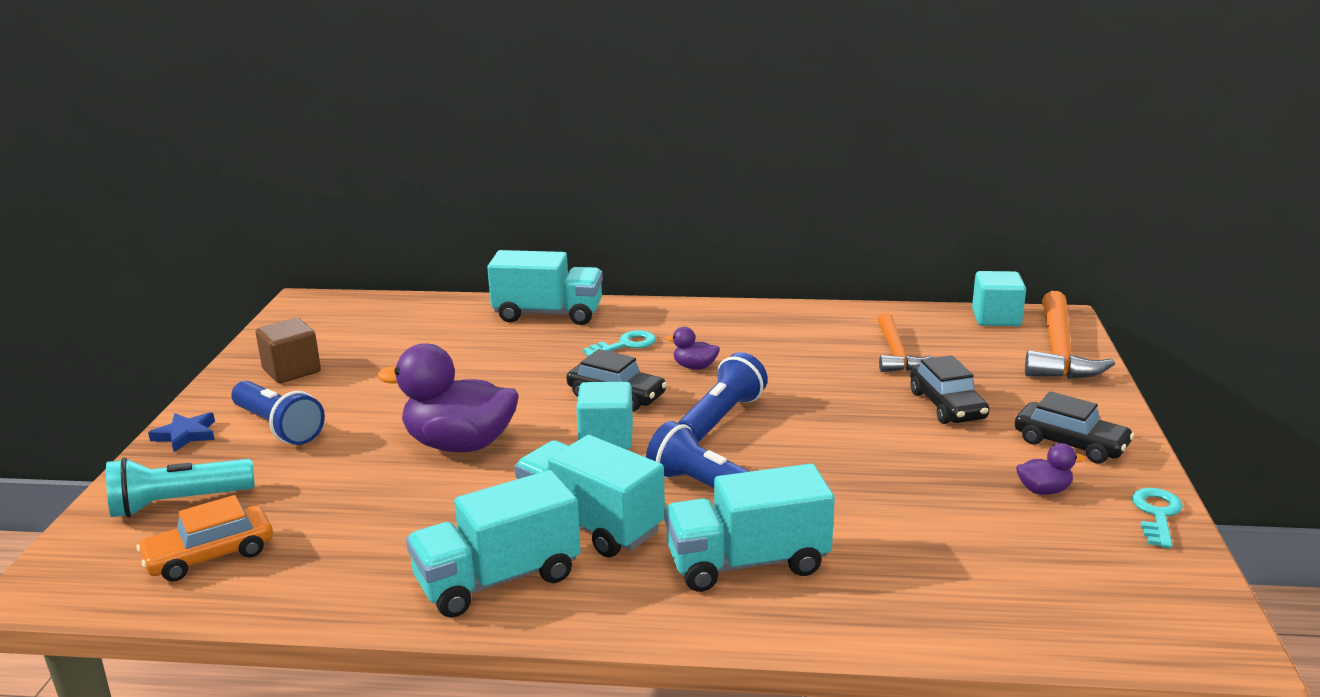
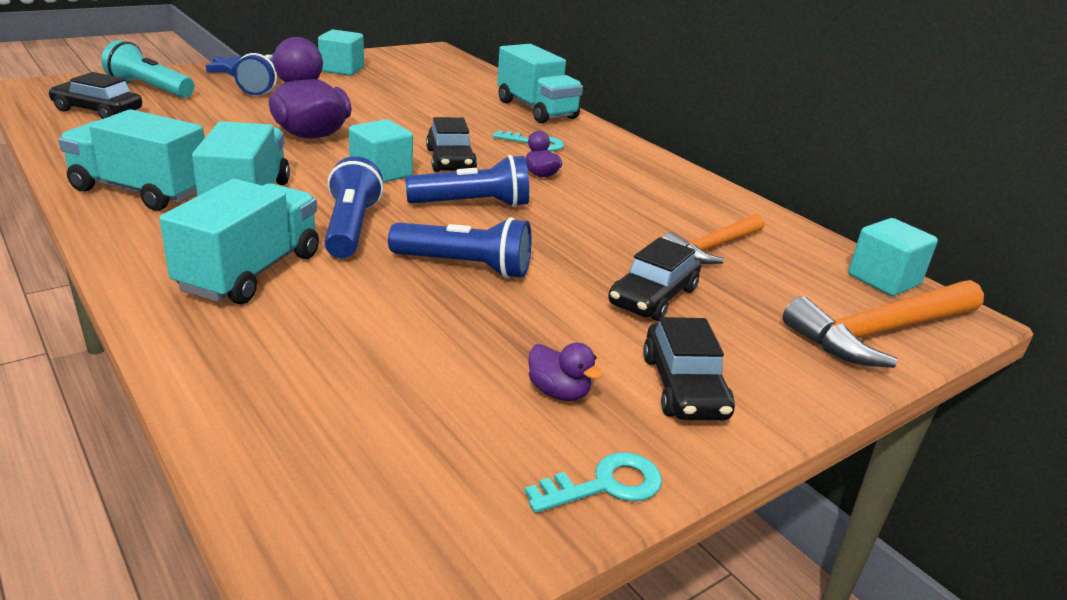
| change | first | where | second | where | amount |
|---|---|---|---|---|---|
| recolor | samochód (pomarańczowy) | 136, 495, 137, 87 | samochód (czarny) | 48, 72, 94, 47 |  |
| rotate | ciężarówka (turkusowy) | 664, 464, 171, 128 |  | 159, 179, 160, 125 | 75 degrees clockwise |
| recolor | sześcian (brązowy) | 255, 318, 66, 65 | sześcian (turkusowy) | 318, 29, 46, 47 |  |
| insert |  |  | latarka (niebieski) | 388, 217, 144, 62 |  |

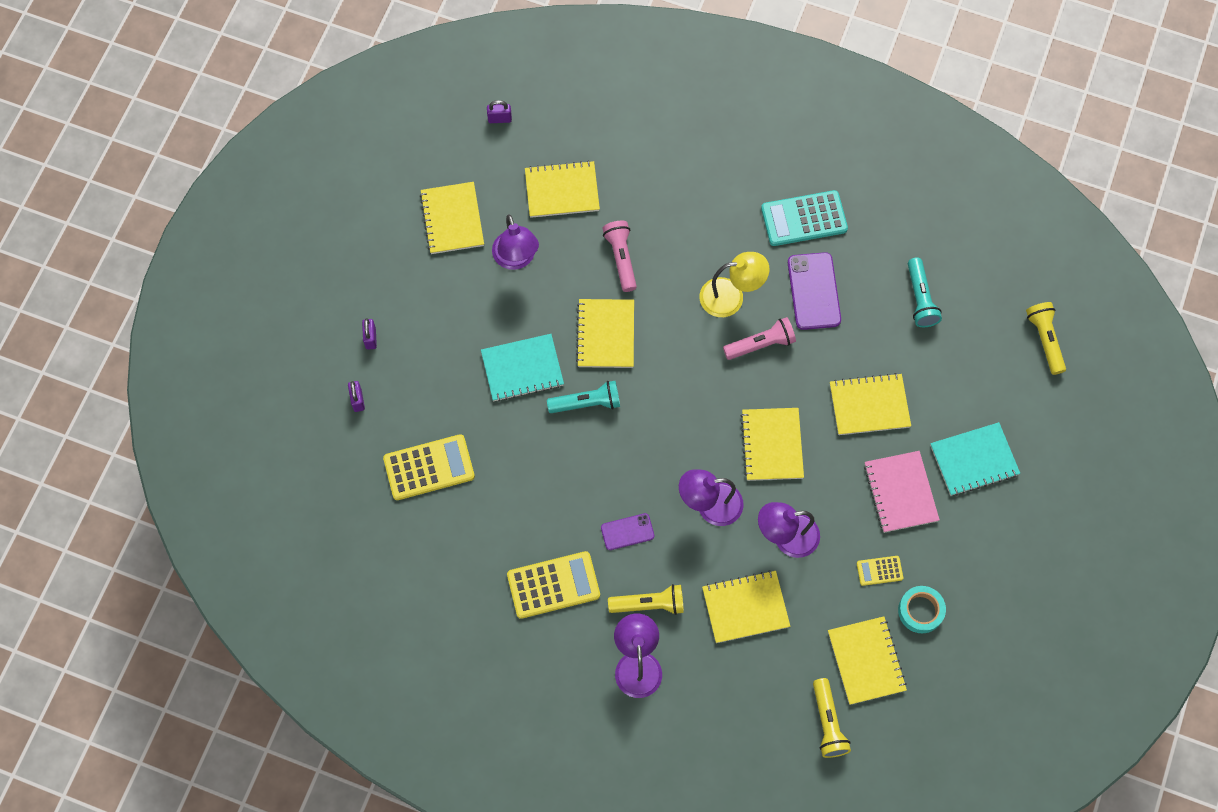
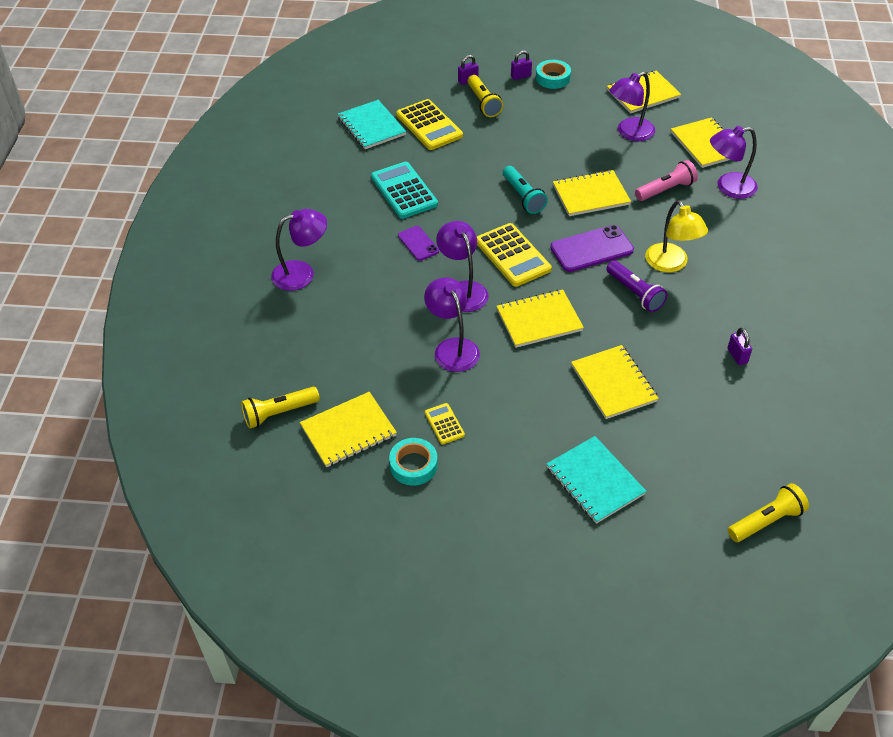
| change | first | where | second | where | amount |
|---|---|---|---|---|---|
| move | zeszyt (turkusowy) | 481, 334, 83, 68 |  | 338, 100, 68, 49 |  |
| move | kalkulator (turkusowy) | 761, 190, 87, 56 |  | 371, 162, 67, 57 |  |
| move | latarka (żółty) | 608, 584, 76, 31 |  | 467, 75, 36, 42 |  |
| move | kalkulator (żółty) | 507, 551, 93, 68 |  | 477, 223, 75, 64 |  |
| insert |  |  | taśma klejąca (turkusowy) | 536, 60, 35, 29 |  |
| move | telefon (fioletowy) | 788, 252, 53, 78 |  | 550, 225, 84, 47 |  |
| recolor | latarka (różowy) | 723, 317, 73, 43 | latarka (fioletowy) | 606, 260, 61, 52 |  |
| insert |  |  | lampka (fioletowy) | 710, 126, 48, 73 |  |
| move | kłódka (fioletowy) | 487, 100, 25, 23 |  | 728, 328, 24, 37 |  |
| delete | zeszyt (żółty) | 702, 570, 88, 73 |  |  |  |
| delete | zeszyt (różowy) | 864, 451, 76, 82 |  |  |  |
| delete | latarka (turkusowy) | 908, 257, 34, 70 |  |  |  |

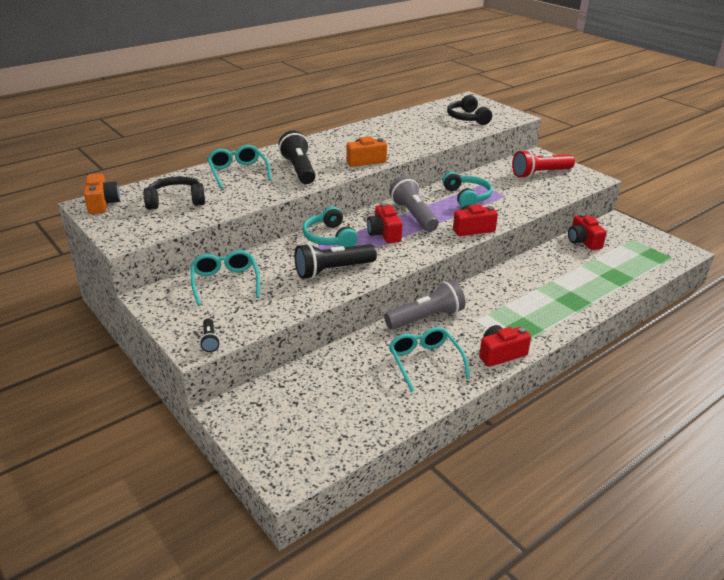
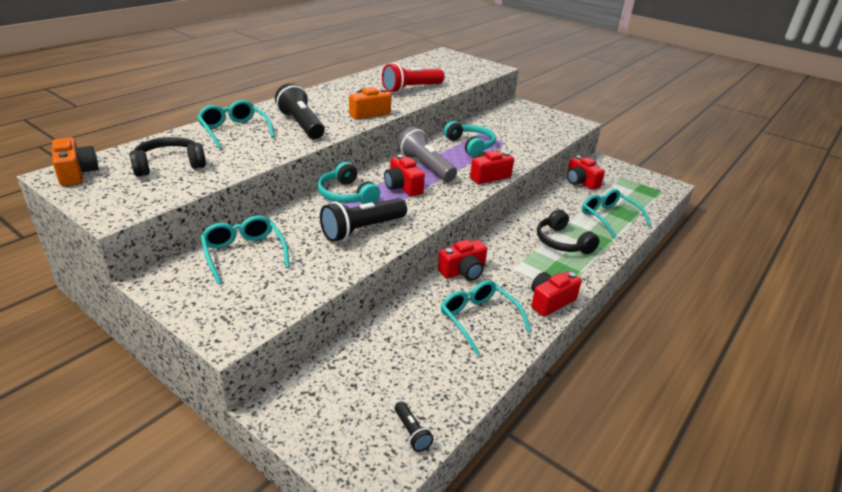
| change | first | where | second | where | amount |
|---|---|---|---|---|---|
| move | latarka (czerwony) | 512, 150, 63, 28 |  | 382, 63, 62, 30 |  |
| move | latarka (czarny) | 200, 318, 20, 34 |  | 395, 402, 39, 50 |  |
| replace | latarka (szary) | 384, 280, 82, 50 | aparat fotograficzny (czerwony) | 438, 240, 49, 41 |  |
| move | słuchawki (czarny) | 447, 95, 45, 30 |  | 537, 209, 62, 45 |  |
| insert |  |  | okulary (turkusowy) | 582, 189, 69, 49 |  |

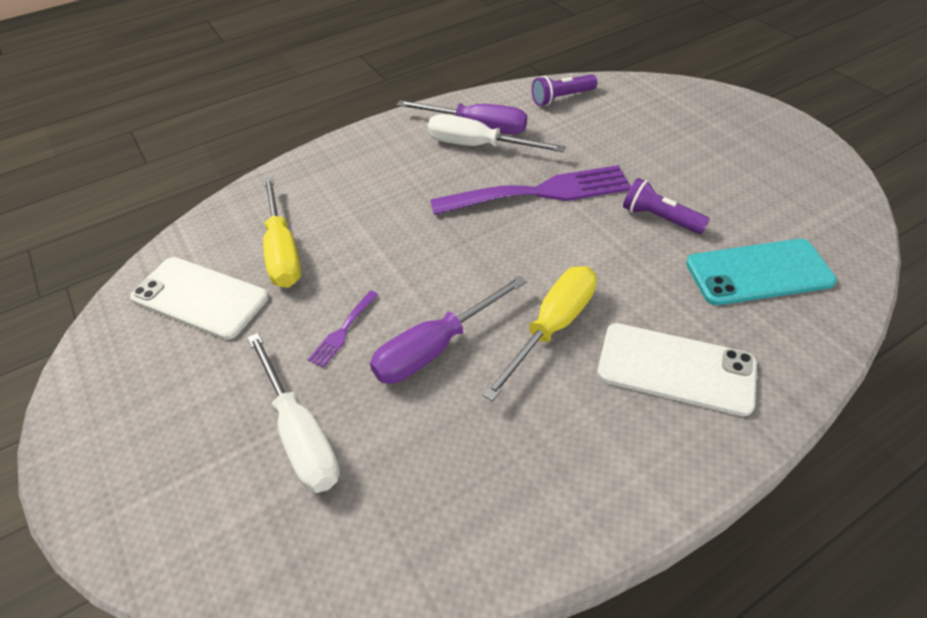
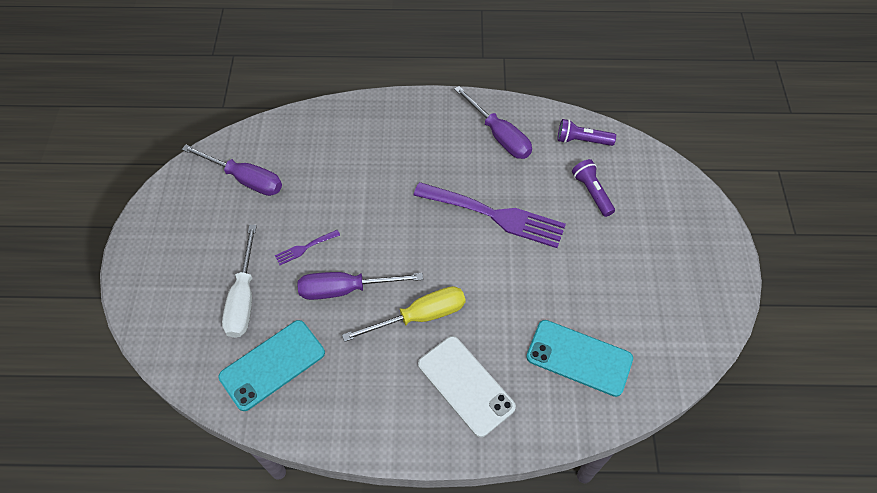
| change | first | where | second | where | amount |
|---|---|---|---|---|---|
| replace | telefon (biały) | 130, 257, 139, 83 | śrubokręt (fioletowy) | 182, 145, 100, 51 |  |
| insert |  |  | telefon (turkusowy) | 218, 320, 107, 91 |  |
| move | latarka (fioletowy) | 623, 178, 87, 56 |  | 572, 159, 43, 58 |  |
| delete | śrubokręt (żółty) | 263, 177, 38, 111 |  |  |  |
| delete | śrubokręt (biały) | 428, 114, 138, 38 |  |  |  |

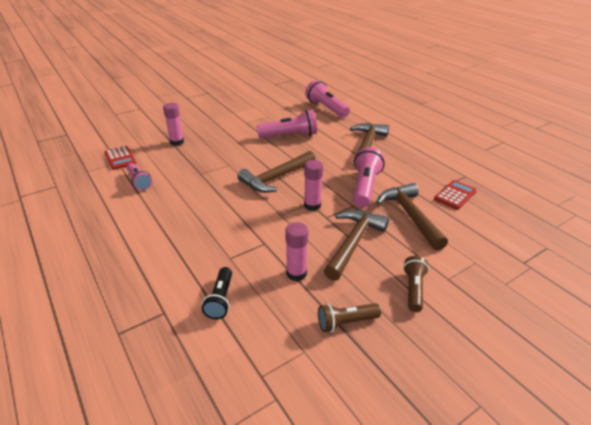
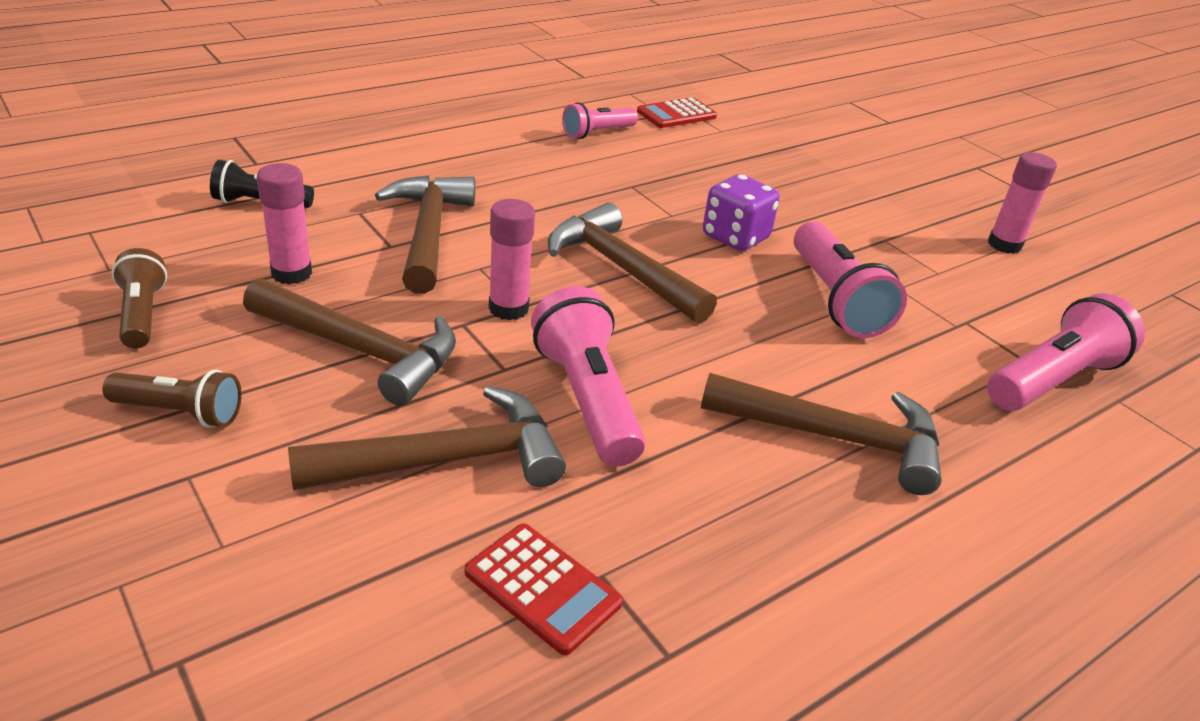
| change | first | where | second | where | amount |
|---|---|---|---|---|---|
| insert |  |  | młotek (brązowy) | 375, 175, 100, 119 |  |
| rotate | latarka (różowy) | 353, 147, 32, 61 |  | 531, 286, 114, 181 | 120 degrees counterclockwise |
| insert |  |  | kostka do gry (fioletowy) | 703, 174, 77, 77 |  |
| move | klej w sztyfcie (różowy) | 163, 103, 21, 43 |  | 988, 152, 69, 102 |  |

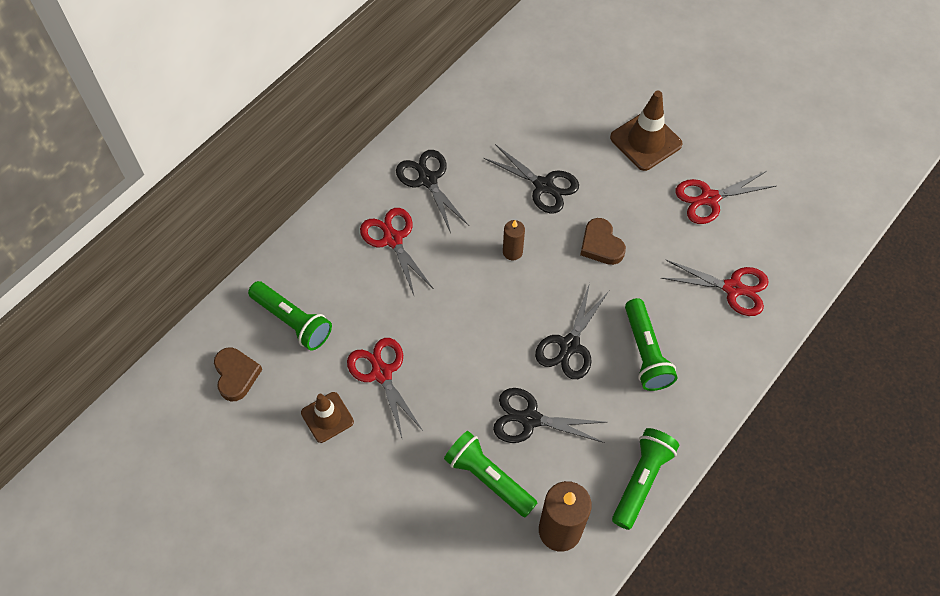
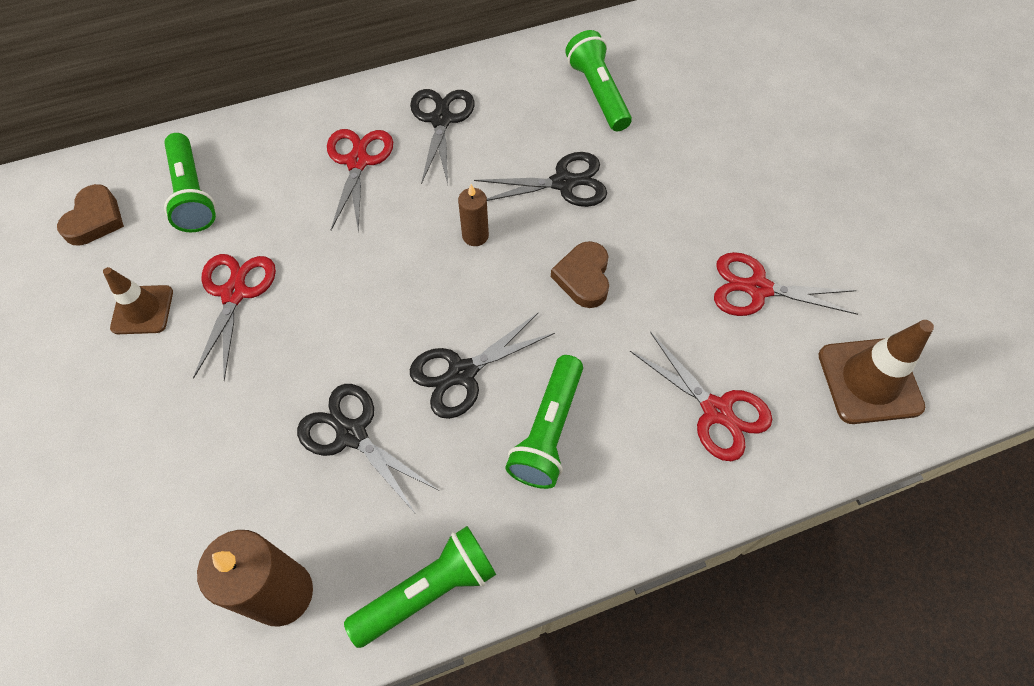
| change | first | where | second | where | amount |
|---|---|---|---|---|---|
| rotate | nożyczki (czarny) | 483, 144, 96, 70 |  | 474, 152, 133, 55 | 75 degrees counterclockwise |
| move | latarka (zielony) | 444, 431, 93, 87 |  | 565, 30, 67, 101 |  |
| move | pachołek (brązowy) | 610, 91, 73, 80 |  | 819, 320, 115, 104 |  |

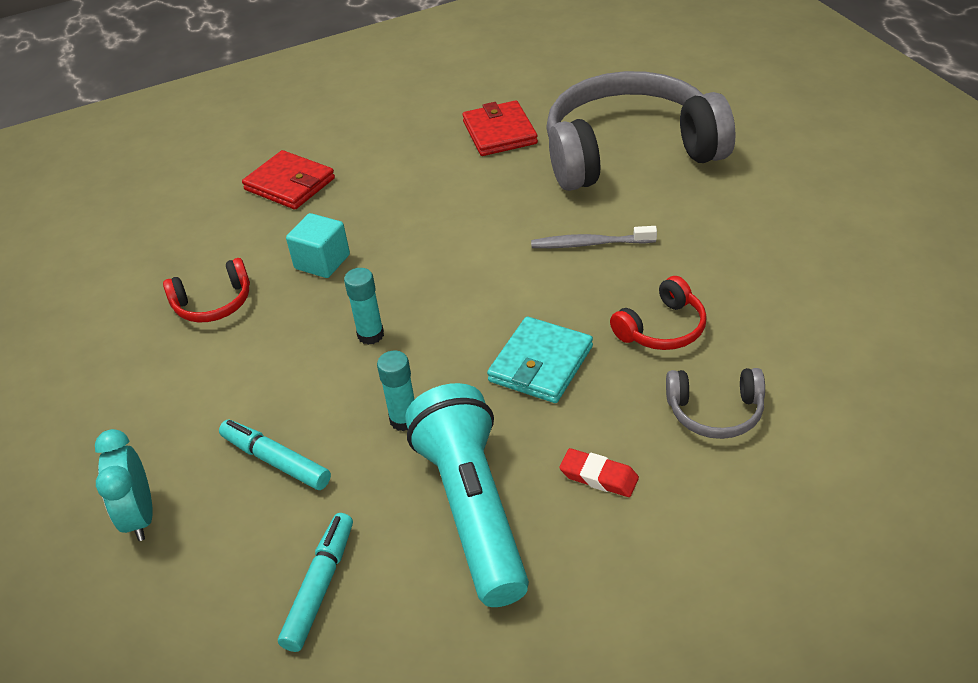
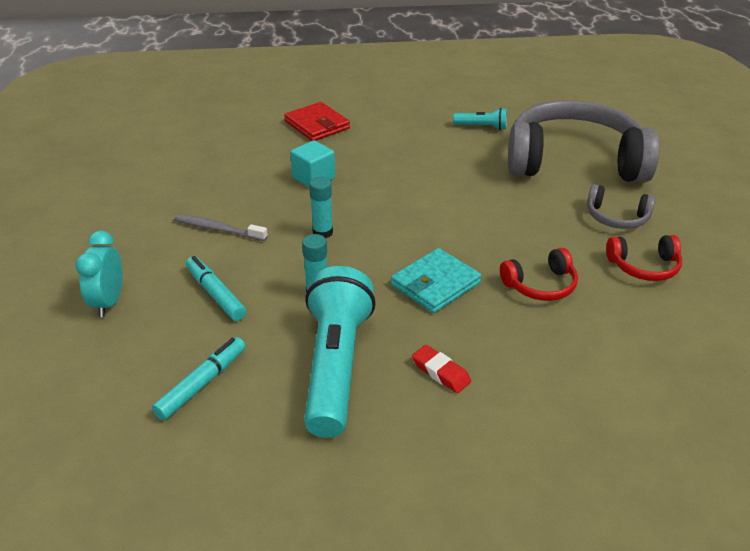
| change | first | where | second | where | amount |
|---|---|---|---|---|---|
| move | szczoteczka do zębów (szary) | 531, 226, 126, 22 |  | 174, 215, 94, 26 |  |
| replace | portfel (czerwony) | 462, 100, 76, 56 | latarka (turkusowy) | 453, 108, 54, 22 |  |
| move | słuchawki (szary) | 666, 368, 99, 71 |  | 587, 184, 68, 45 |  |
| move | słuchawki (czerwony) | 163, 258, 87, 65 |  | 606, 235, 76, 46 |  |

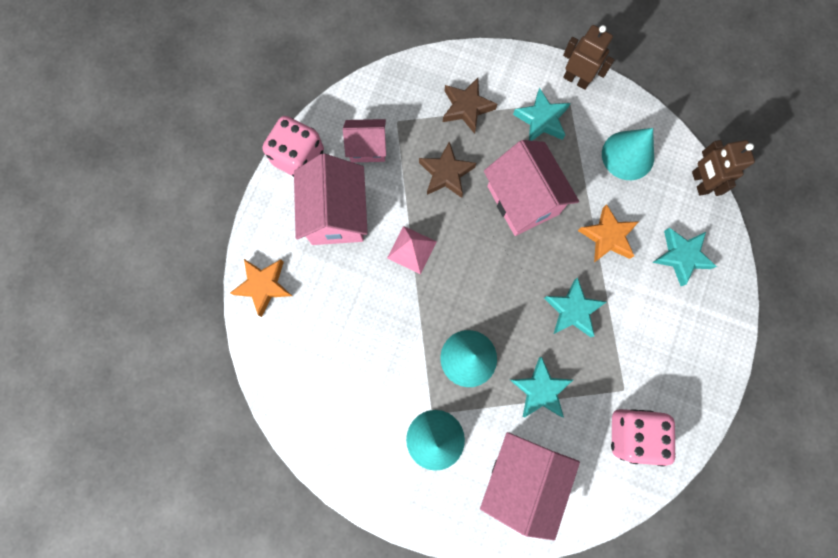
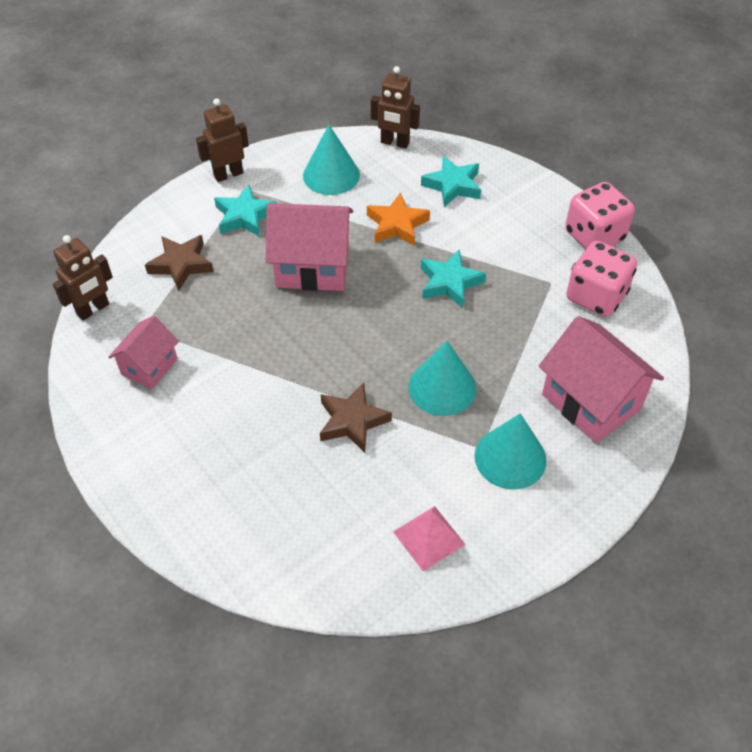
| change | first | where | second | where | amount |
|---|---|---|---|---|---|
| insert |  |  | robot (brązowy) | 53, 235, 60, 85 |  |
| move | gwiazda (brązowy) | 419, 142, 57, 56 |  | 320, 383, 72, 70 |  |
| move | piramida (różowy) | 387, 226, 50, 48 |  | 393, 506, 72, 65 |  |
| move | kostka do gry (różowy) | 263, 116, 61, 61 |  | 565, 182, 70, 67 |  |
| delete | gwiazda (pomarańczowy) | 230, 259, 62, 58 |  |  |  |
| delete | domek (różowy) | 294, 154, 74, 91 |  |  |  |
| delete | gwiazda (turkusowy) | 510, 357, 63, 60 |  |  |  |

